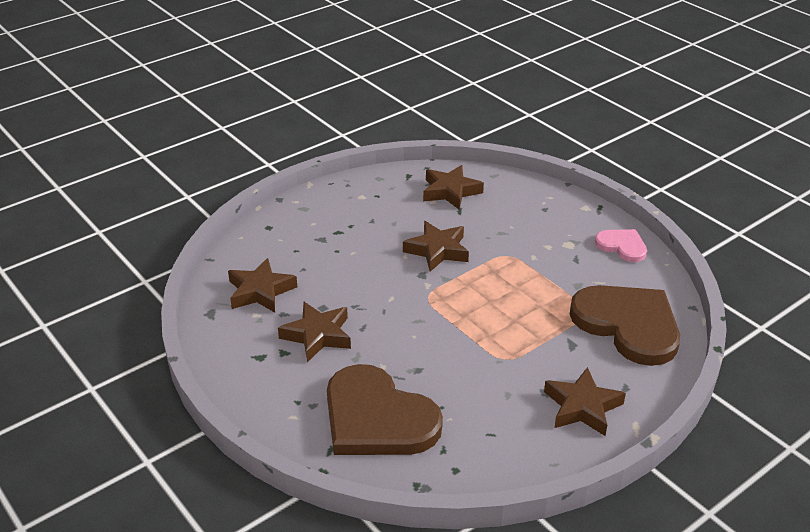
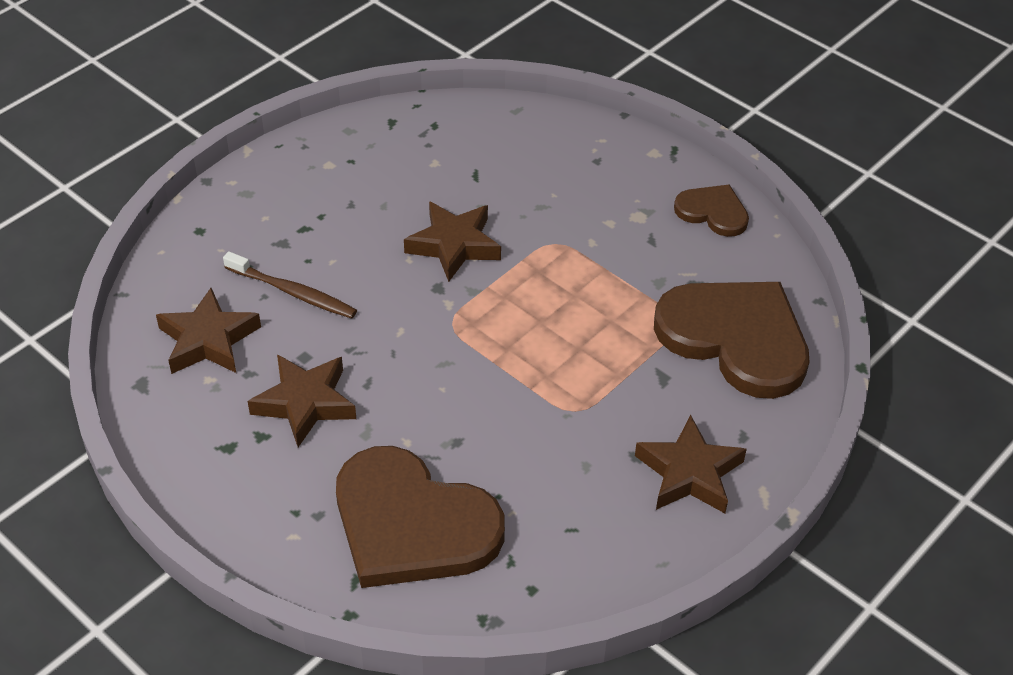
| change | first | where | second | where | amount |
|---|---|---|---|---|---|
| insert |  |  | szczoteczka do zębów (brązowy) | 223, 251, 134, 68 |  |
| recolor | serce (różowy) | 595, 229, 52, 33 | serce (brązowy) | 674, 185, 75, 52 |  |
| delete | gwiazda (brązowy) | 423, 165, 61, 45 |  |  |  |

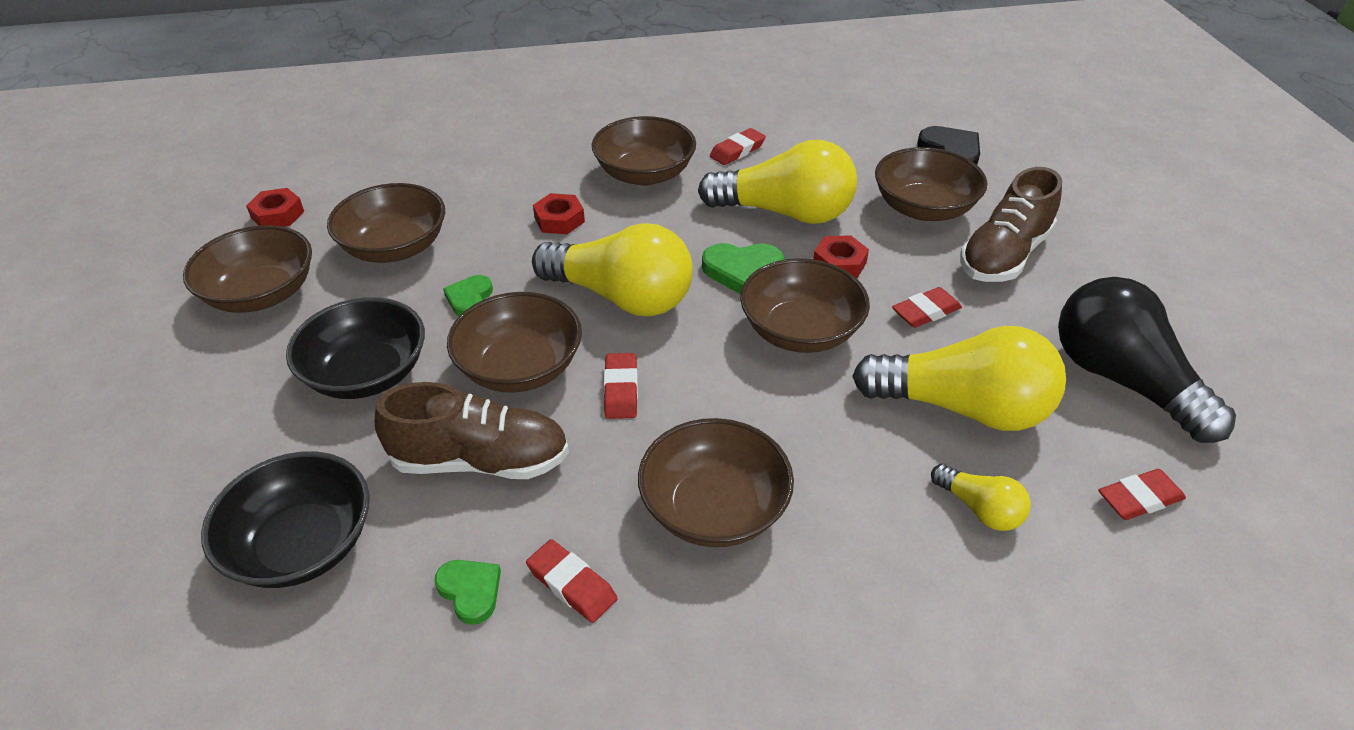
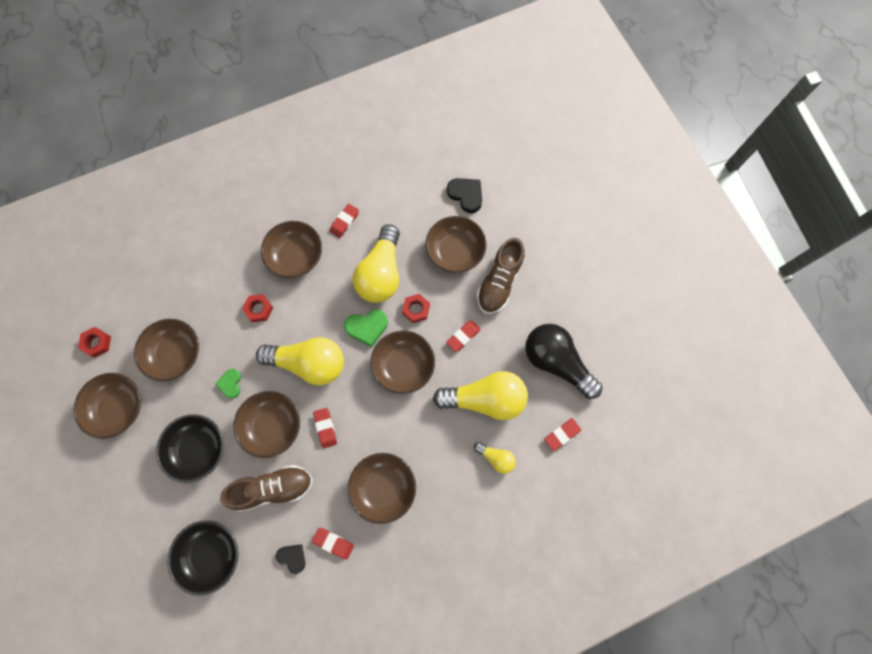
| change | first | where | second | where | amount |
|---|---|---|---|---|---|
| recolor | serce (zielony) | 434, 560, 67, 65 | serce (czarny) | 276, 544, 29, 30 |  |
| rotate | żarówka (żółty) | 698, 140, 159, 84 |  | 353, 224, 47, 79 | 105 degrees clockwise |

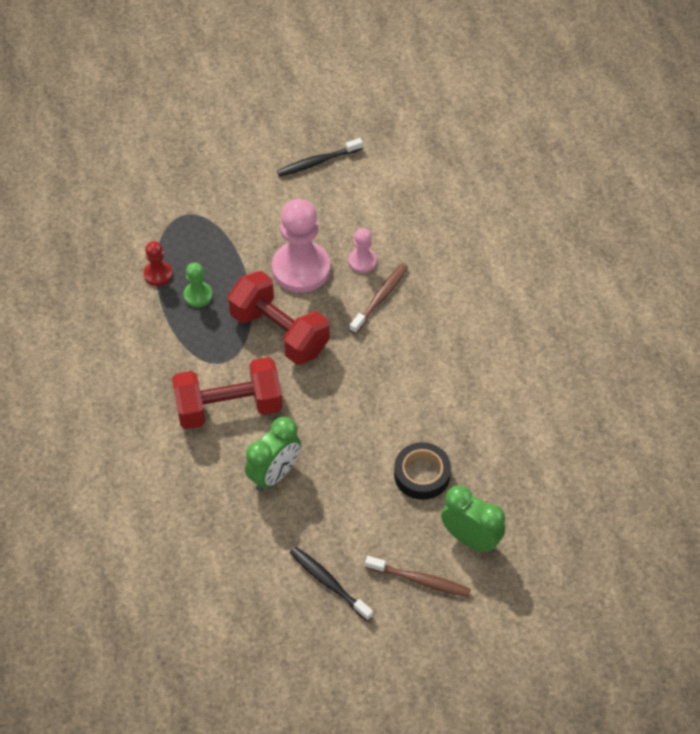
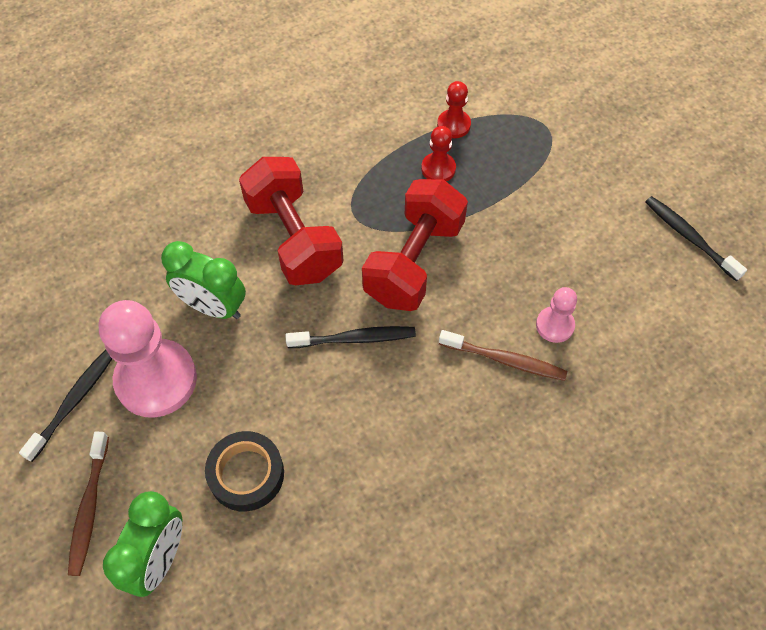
| change | first | where | second | where | amount |
|---|---|---|---|---|---|
| move | pionek (różowy) | 272, 199, 58, 94 |  | 99, 300, 98, 118 |  |
| insert |  |  | szczoteczka do zębów (czarny) | 286, 326, 130, 22 |  |
| recolor | pionek (zielony) | 183, 262, 30, 46 | pionek (czerwony) | 421, 126, 35, 55 |  |

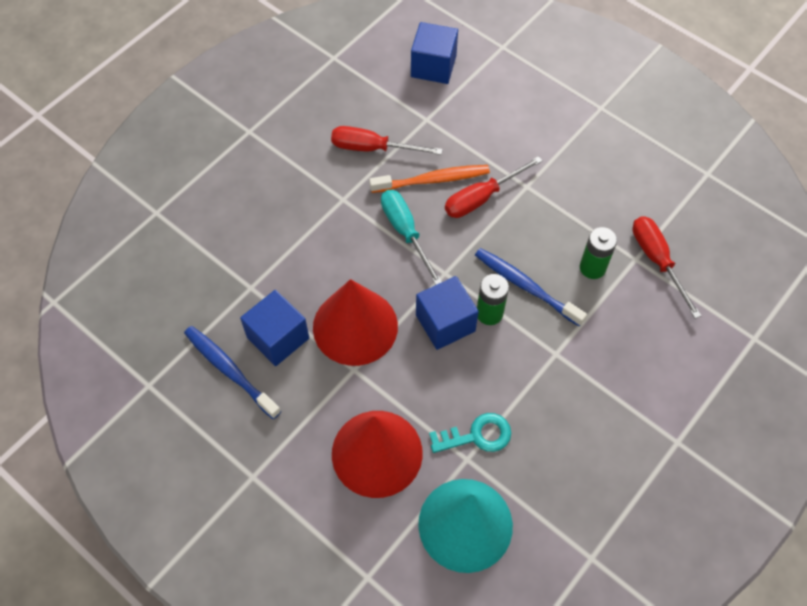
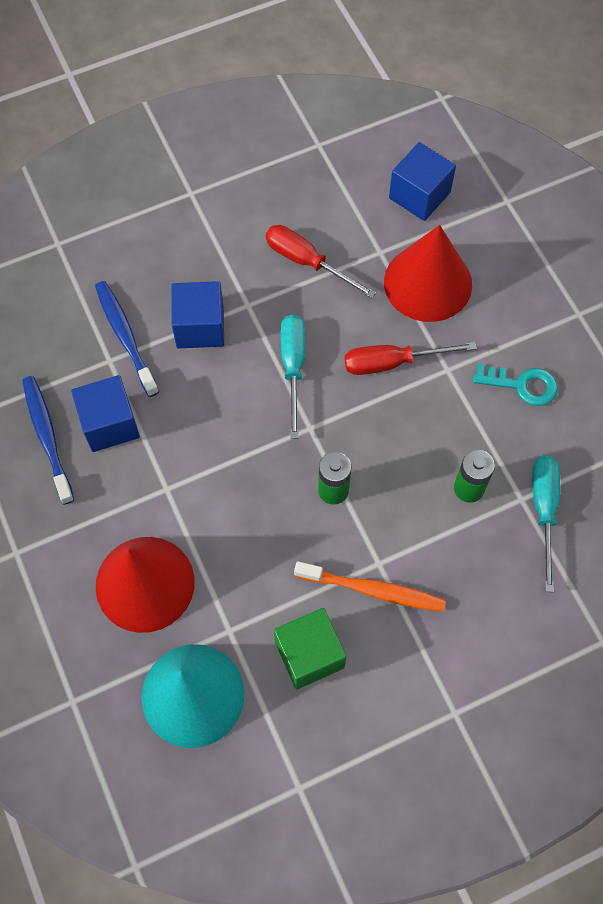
| change | first | where | second | where | amount |
|---|---|---|---|---|---|
| move | szczoteczka do zębów (niebieski) | 475, 248, 112, 78 |  | 95, 281, 64, 116 |  |
| move | sześcian (niebieski) | 416, 276, 63, 74 |  | 171, 281, 53, 67 |  |
| insert |  |  | sześcian (zielony) | 274, 608, 72, 81 |  |
| move | szczoteczka do zębów (pomarańczowy) | 369, 165, 121, 28 |  | 294, 561, 152, 51 |  |
| move | stożek (czerwony) | 313, 279, 85, 87 |  | 384, 225, 88, 97 |  |
| move | klucz (turkusowy) | 429, 413, 82, 40 |  | 473, 363, 85, 43 |  |
| recolor | śrubokręt (czerwony) | 632, 216, 69, 103 | śrubokręt (turkusowy) | 532, 455, 28, 137 |  |

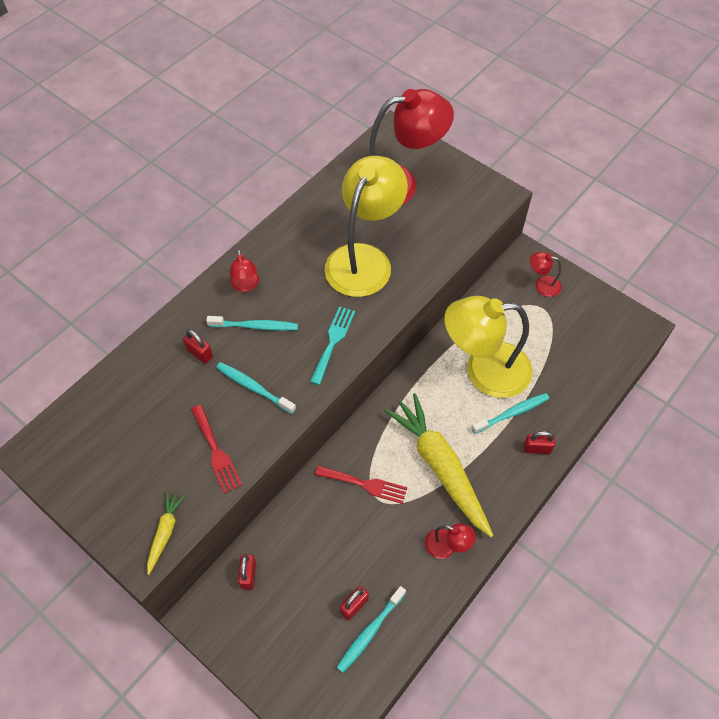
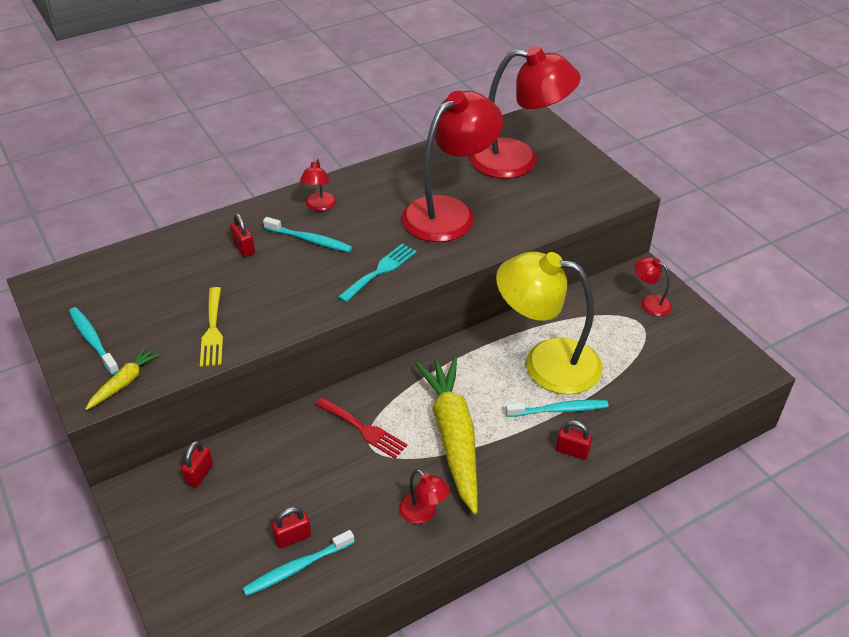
| change | first | where | second | where | amount |
|---|---|---|---|---|---|
| move | szczoteczka do zębów (turkusowy) | 216, 362, 80, 52 |  | 69, 307, 50, 68 |  |
| recolor | widelec (czerwony) | 191, 405, 51, 89 | widelec (żółty) | 200, 287, 23, 80 |  |
| recolor | lampka (żółty) | 324, 156, 84, 141 | lampka (czerwony) | 402, 91, 101, 151 |  |

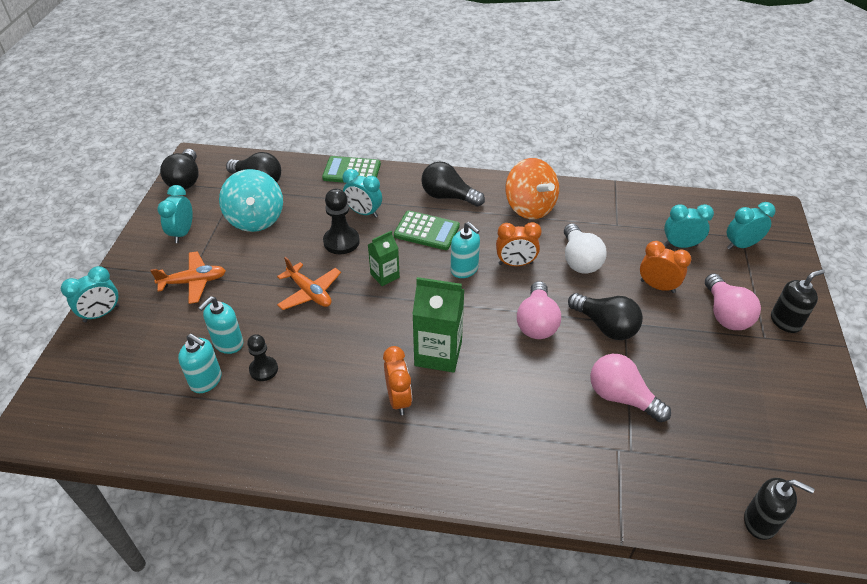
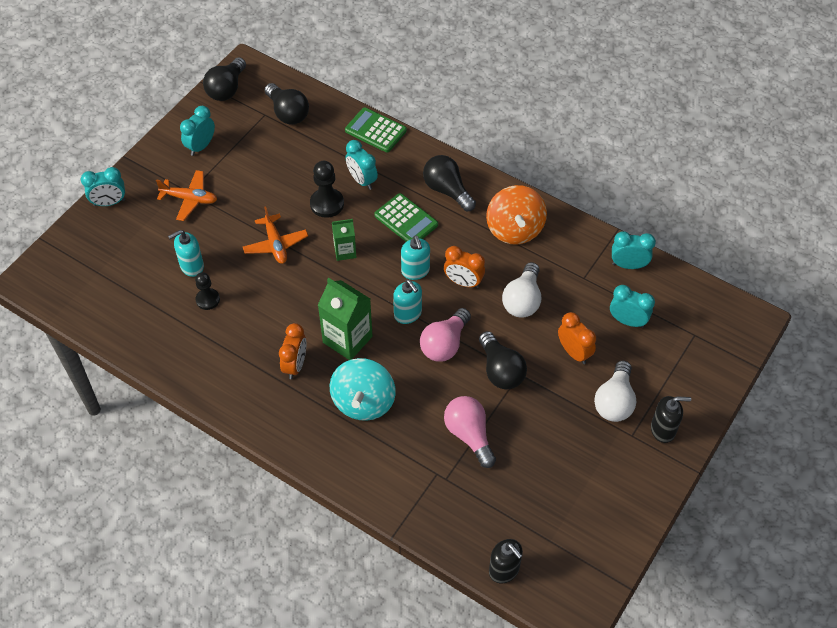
| change | first | where | second | where | amount |
|---|---|---|---|---|---|
| move | bączek (turkusowy) | 219, 169, 64, 63 |  | 330, 358, 66, 63 |  |
| move | dozownik mydła (turkusowy) | 178, 334, 44, 59 |  | 393, 279, 29, 45 |  |
| recolor | żarówka (różowy) | 705, 273, 56, 57 | żarówka (biały) | 594, 360, 42, 62 |  |
| move | budzik (turkusowy) | 727, 202, 49, 48 |  | 612, 231, 44, 38 |  |

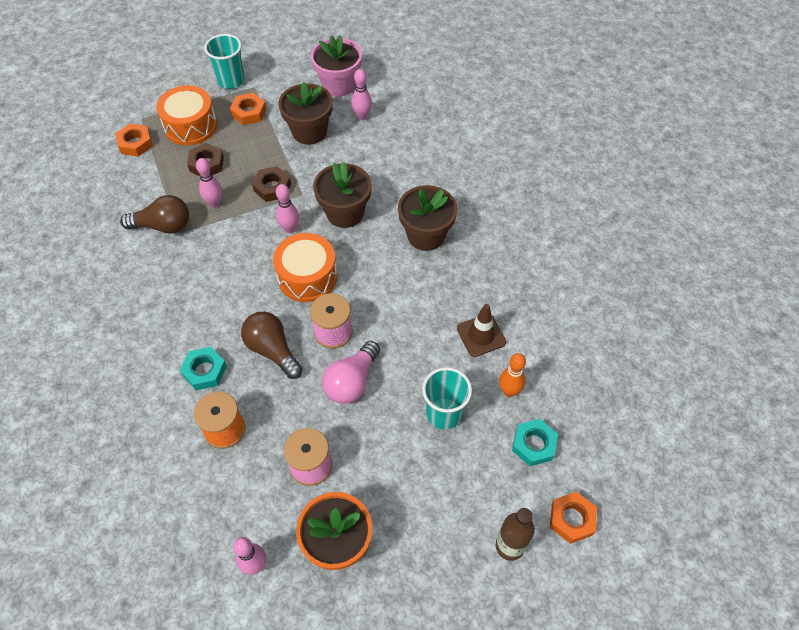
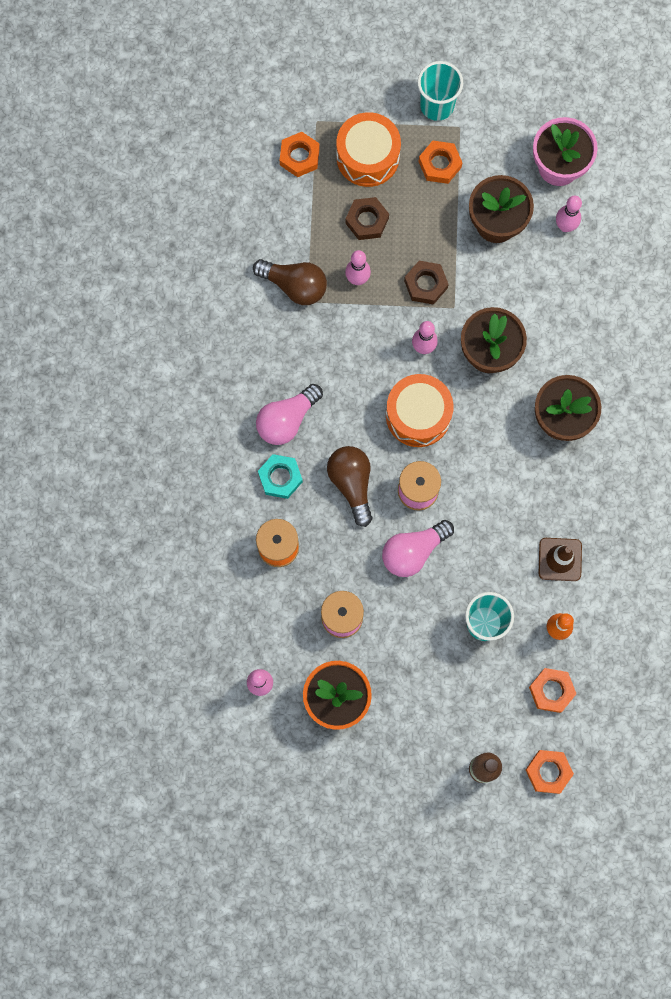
| change | first | where | second | where | amount |
|---|---|---|---|---|---|
| insert |  |  | żarówka (różowy) | 256, 384, 67, 61 |  |
| recolor | nakrętka (turkusowy) | 512, 419, 46, 47 | nakrętka (pomarańczowy) | 529, 668, 47, 45 |  |

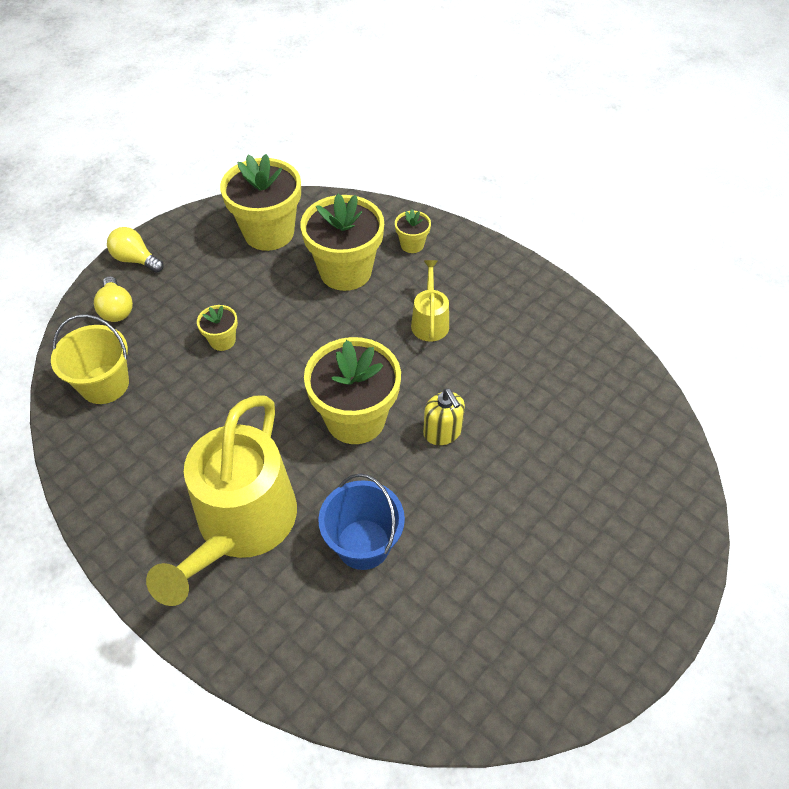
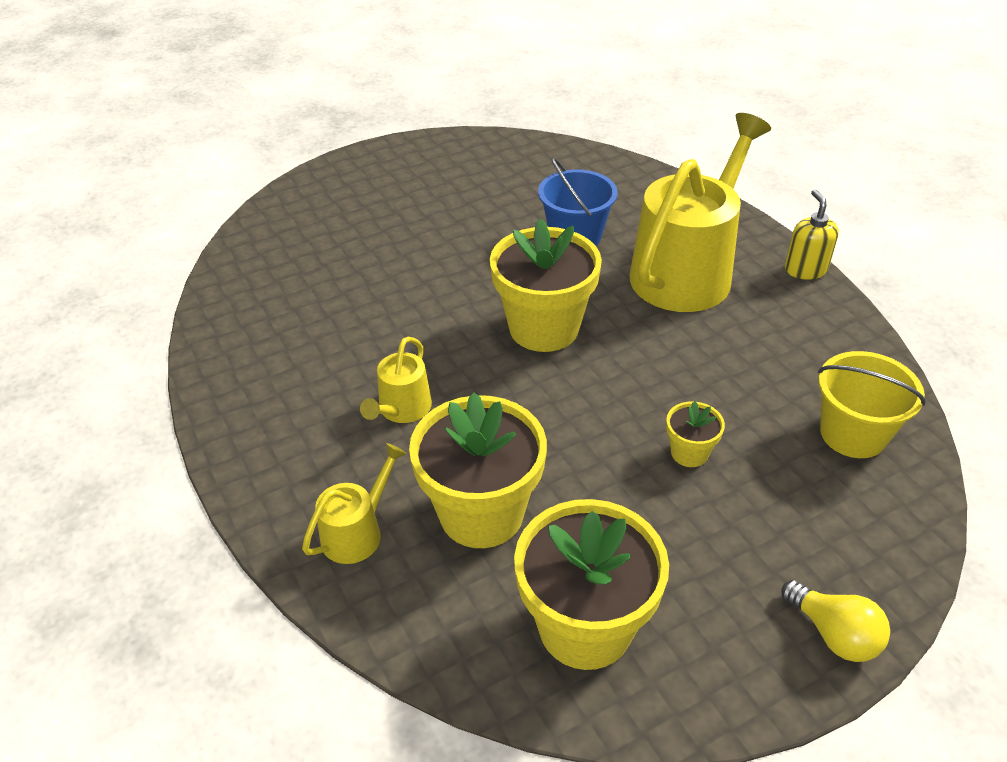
| change | first | where | second | where | amount |
|---|---|---|---|---|---|
| replace | doniczka (żółty) | 395, 209, 36, 44 | konewka (żółty) | 302, 443, 104, 121 |  |
| move | dozownik mydła (żółty) | 423, 388, 42, 57 |  | 785, 189, 54, 91 |  |
| delete | żarówka (żółty) | 94, 276, 39, 46 |  |  |  |

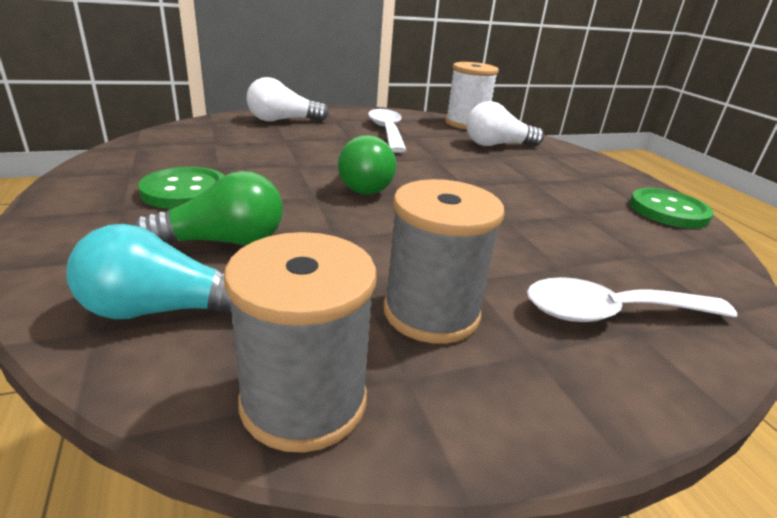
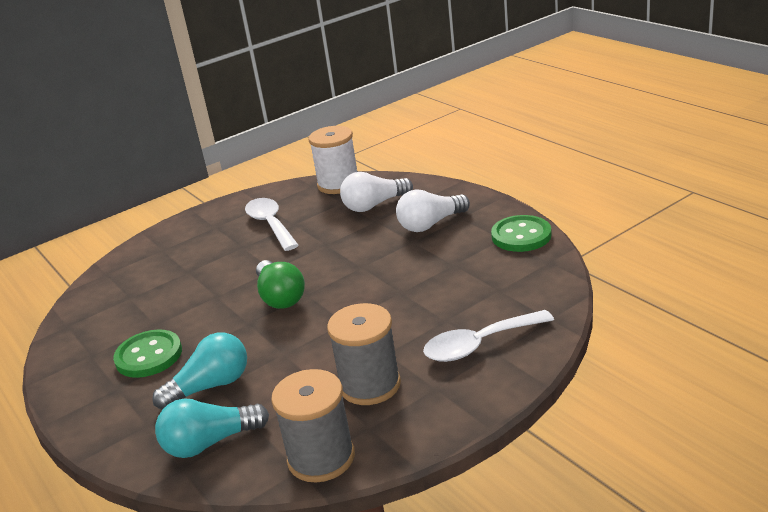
| change | first | where | second | where | amount |
|---|---|---|---|---|---|
| recolor | żarówka (zielony) | 134, 171, 149, 74 | żarówka (turkusowy) | 152, 333, 95, 76 |  |
| move | żarówka (biały) | 247, 77, 82, 45 |  | 396, 190, 74, 42 |  |

